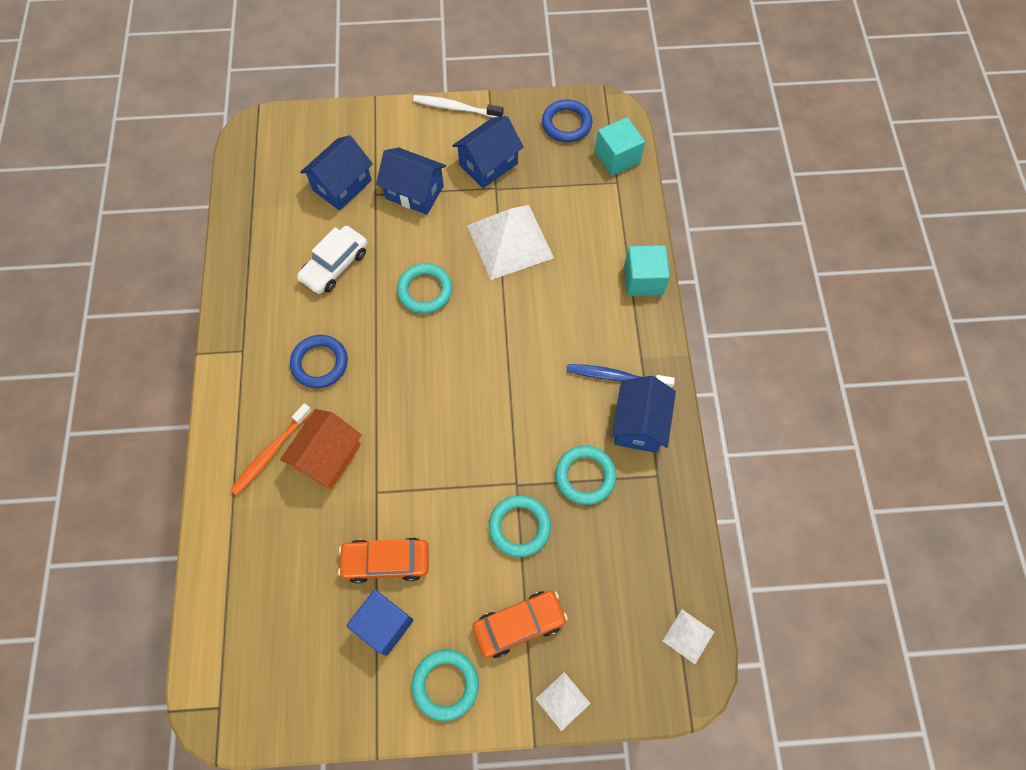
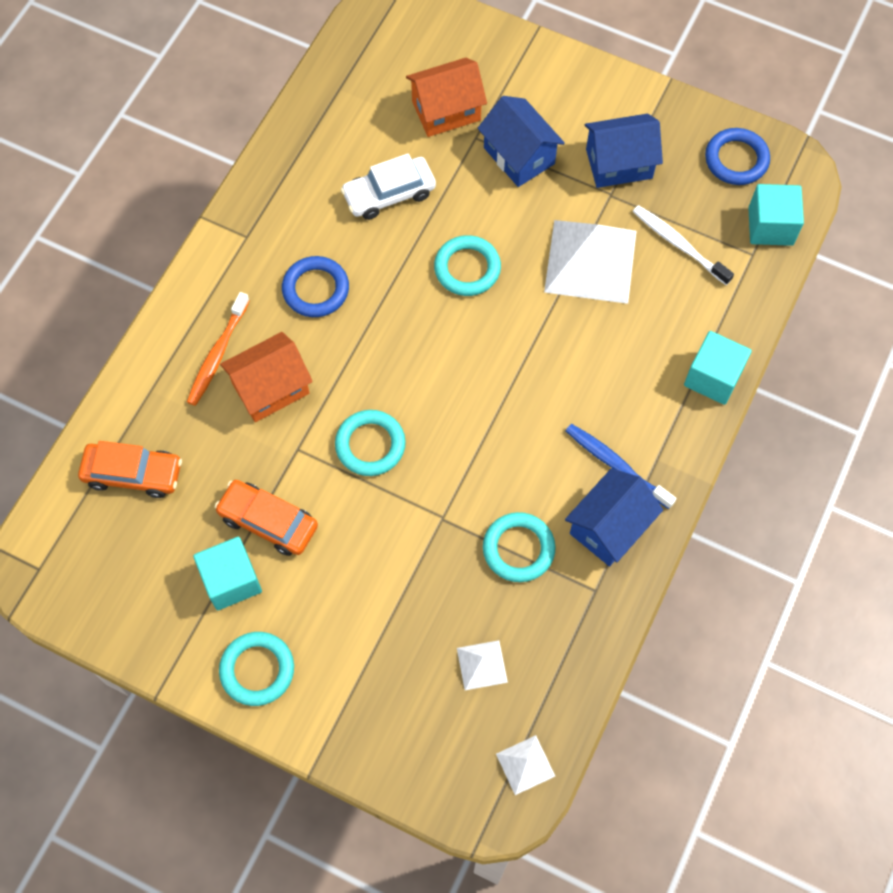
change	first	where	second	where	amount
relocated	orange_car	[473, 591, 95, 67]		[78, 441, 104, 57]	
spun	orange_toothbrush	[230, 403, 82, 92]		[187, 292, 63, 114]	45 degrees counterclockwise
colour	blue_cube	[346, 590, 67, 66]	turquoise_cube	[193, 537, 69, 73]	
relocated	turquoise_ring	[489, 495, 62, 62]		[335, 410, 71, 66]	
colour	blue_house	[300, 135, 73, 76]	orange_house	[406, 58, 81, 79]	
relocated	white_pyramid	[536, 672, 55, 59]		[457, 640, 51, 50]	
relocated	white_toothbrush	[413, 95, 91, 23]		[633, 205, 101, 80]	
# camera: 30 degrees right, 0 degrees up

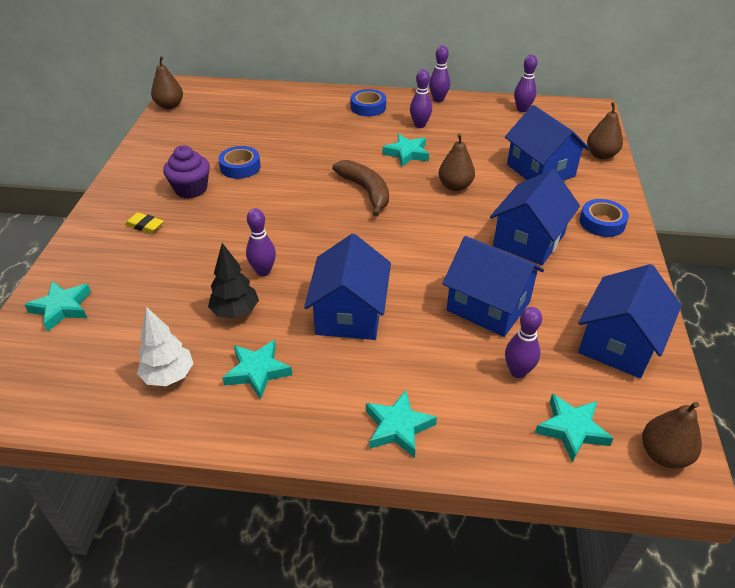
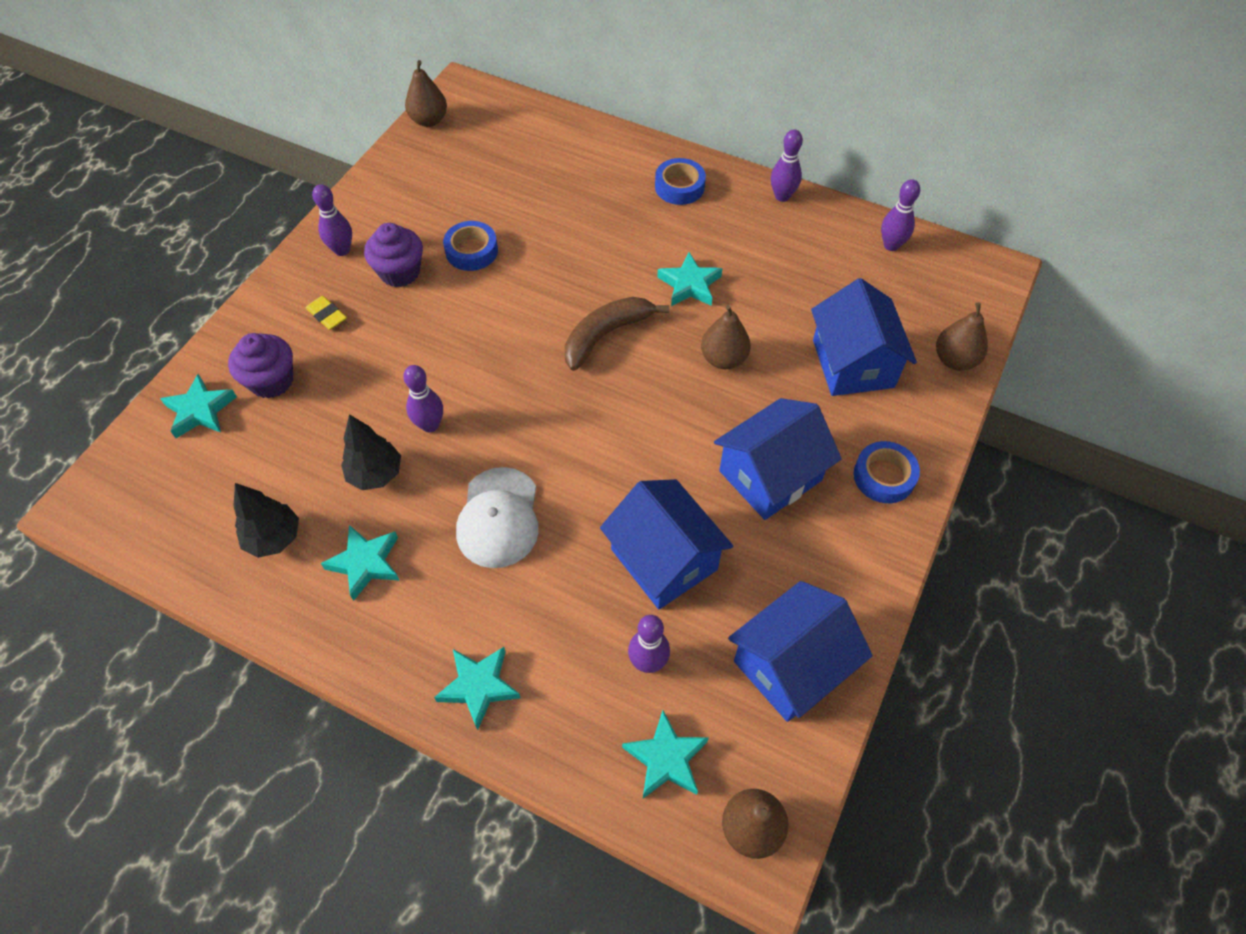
change	first	where	second	where	amount
appeared			purple_cupcake	[228, 333, 65, 66]	
colour	white_tree	[137, 307, 57, 79]	black_tree	[234, 483, 65, 75]	
relocated	purple_bowling_pin	[410, 69, 22, 59]		[312, 184, 40, 72]	
exchanged	blue_house	[304, 234, 87, 106]	white_cap	[456, 467, 83, 101]	
spun	brown_banana	[332, 160, 57, 57]		[565, 297, 104, 74]	120 degrees counterclockwise
# camera: 20 degrees right, 15 degrees up

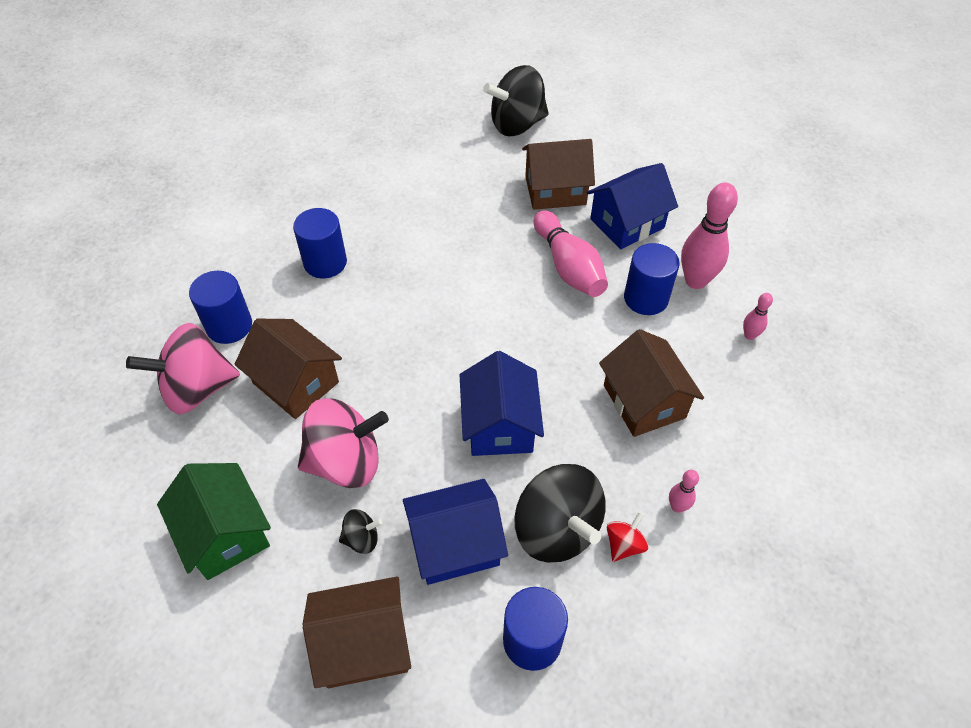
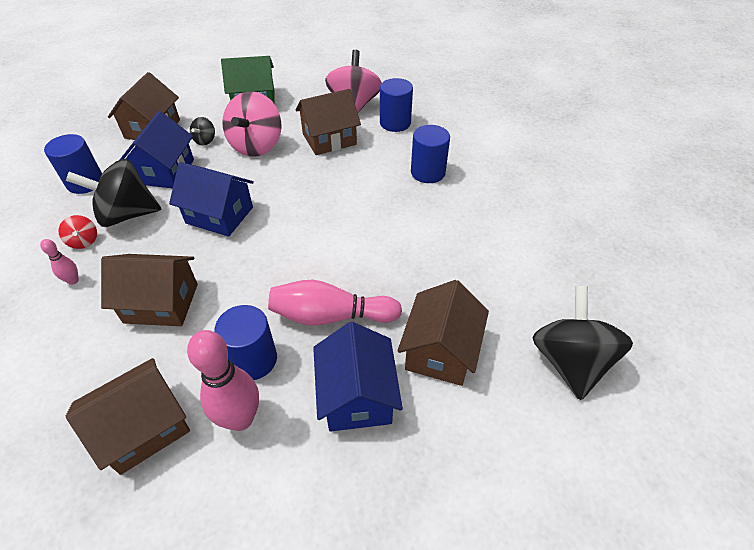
change	first	where	second	where	amount
exchanged	pink_bowling_pin	[743, 293, 30, 47]	brown_house	[66, 358, 124, 117]	
# camera: 115 degrees right, 5 degrees down

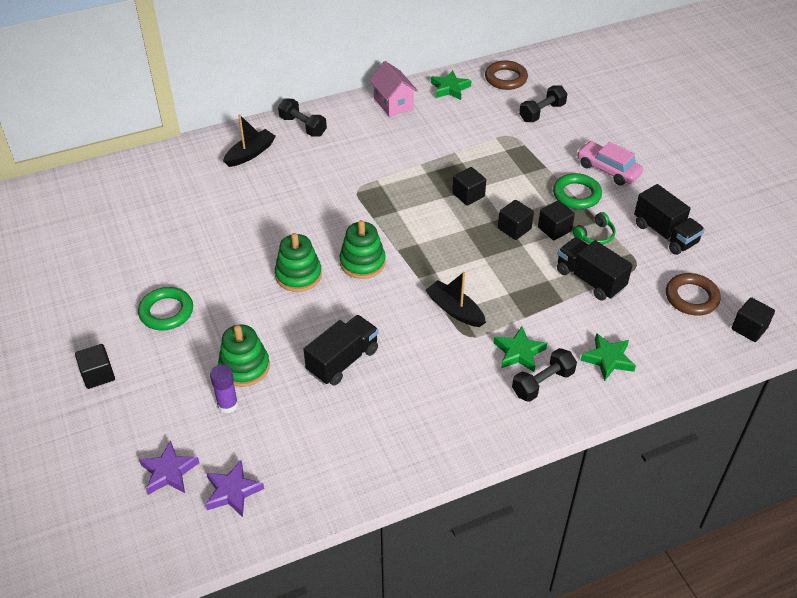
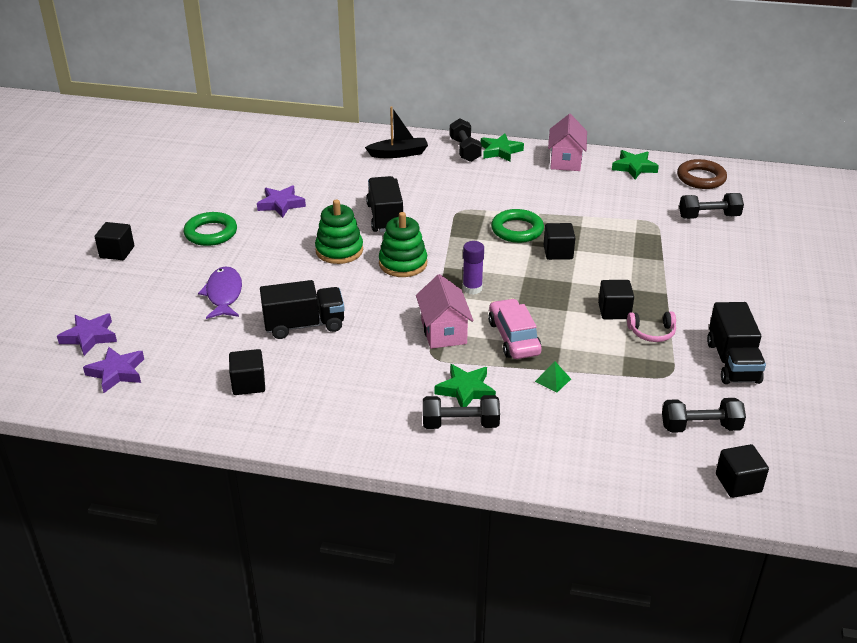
change	first	where	second	where	amount
exchanged	green_stacking_toy	[218, 324, 52, 63]	purple_fish	[198, 266, 44, 53]	
relocated	black_cube	[498, 200, 36, 40]		[229, 349, 36, 46]	
appeared			purple_star	[257, 185, 49, 33]	
relocated	black_truck	[557, 237, 76, 64]		[366, 176, 37, 56]	
exchanged	black_boat	[425, 272, 61, 55]	pink_house	[416, 274, 58, 75]	
relocated	purple_glue_stick	[210, 364, 28, 50]		[463, 241, 21, 54]	
relocated	green_star	[580, 333, 56, 48]		[481, 134, 43, 28]	
relocated	pink_car	[577, 141, 66, 44]		[488, 298, 54, 61]	
relocated	green_ring	[553, 173, 49, 36]		[491, 209, 53, 34]	
appeared			green_pyramid	[535, 362, 36, 31]	
colour	green_headphones	[573, 212, 43, 33]	pink_headphones	[627, 312, 49, 30]	
exchanged	brown_ring	[666, 273, 55, 43]	black_dumbbell	[662, 398, 84, 35]	
# camera: 35 degrees right, 10 degrees down

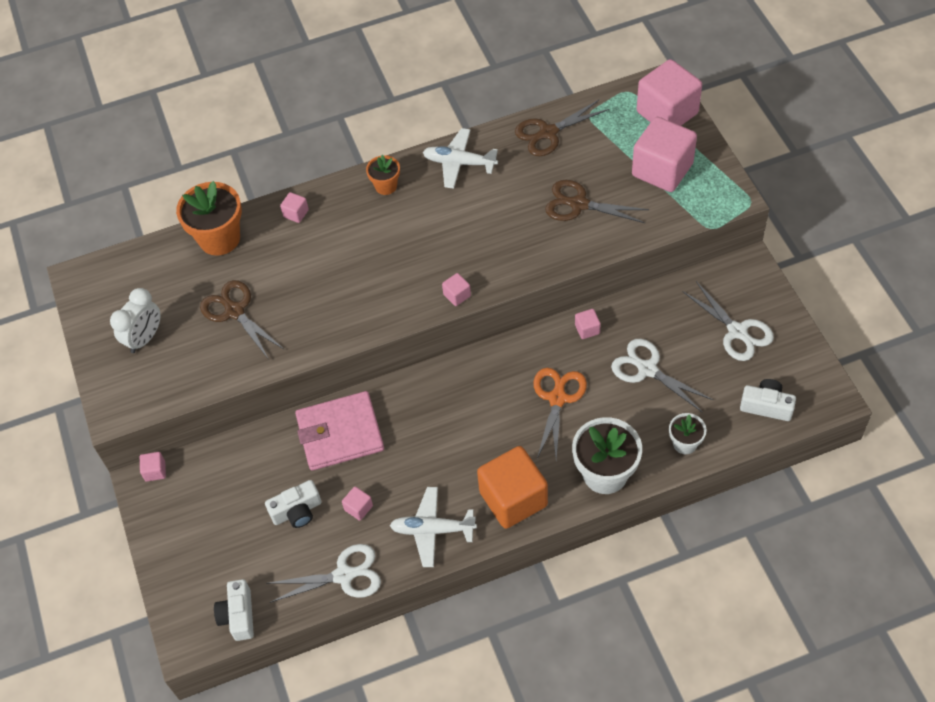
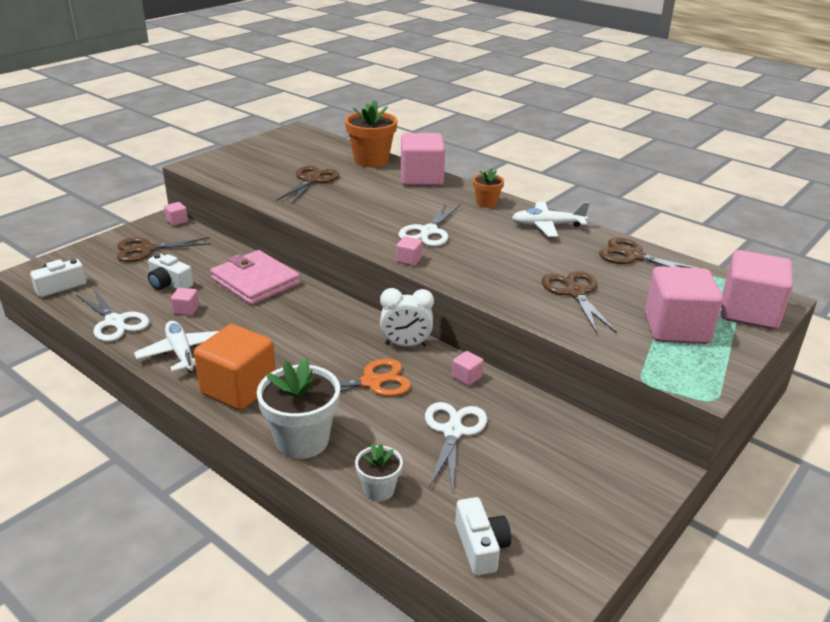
change	first	where	second	where	amount
appeared			brown_scissors	[117, 237, 94, 25]	
relocated	white_clock	[110, 288, 51, 65]		[380, 288, 54, 59]	
relocated	white_scissors	[682, 281, 92, 80]		[399, 203, 62, 44]	
size	pink_cube	[280, 192, 29, 31]		[401, 133, 44, 53]	x2.40
spun	white_plane	[423, 128, 75, 61]		[512, 202, 77, 35]	75 degrees counterclockwise
# camera: 55 degrees right, 25 degrees down

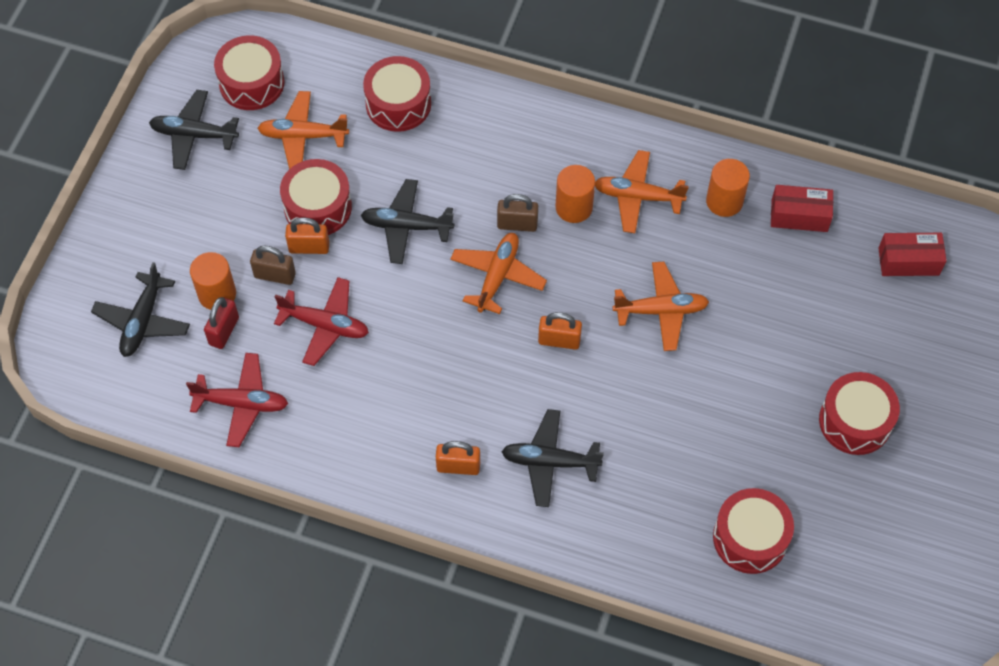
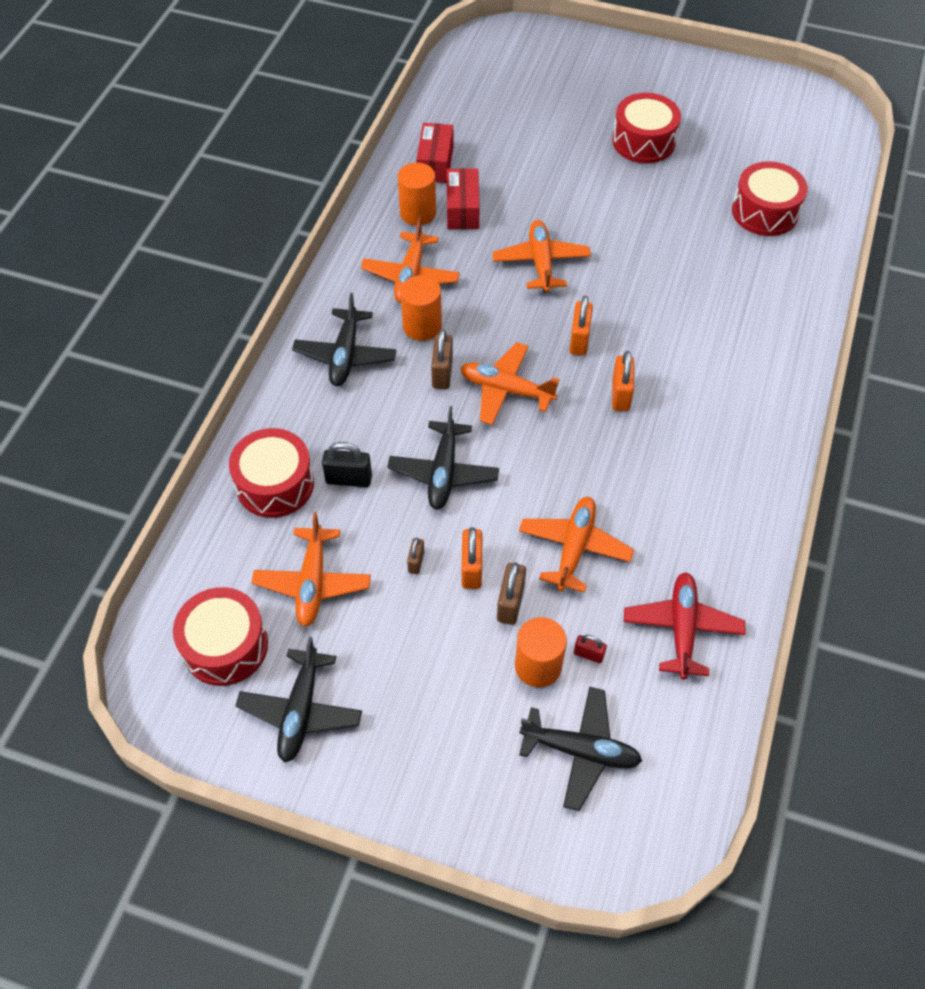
change	first	where	second	where	amount
relocated	black_plane	[501, 409, 103, 98]		[292, 293, 105, 93]	
appeared			black_padlock	[322, 442, 50, 45]	
exchanged	red_drum	[280, 159, 72, 76]	brown_padlock	[407, 538, 17, 36]	
relocated	red_box	[878, 233, 69, 43]		[447, 168, 32, 61]	
colour	red_plane	[274, 277, 95, 89]	orange_plane	[519, 497, 115, 95]	
size	red_padlock	[204, 297, 35, 52]		[574, 635, 33, 28]	x0.60
relocated	orange_padlock	[436, 441, 44, 34]		[612, 351, 22, 60]	
# camera: 90 degrees left, 5 degrees down

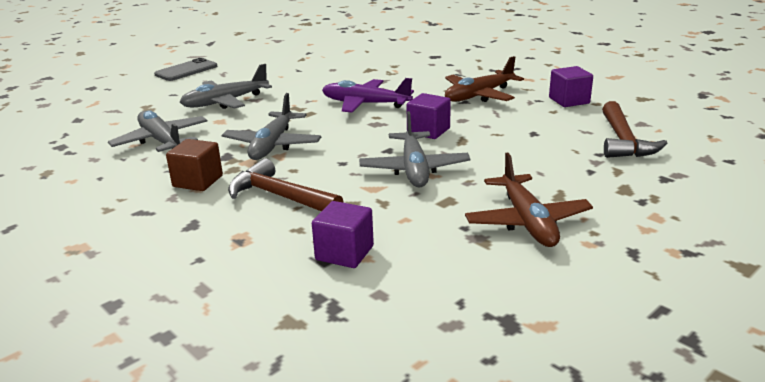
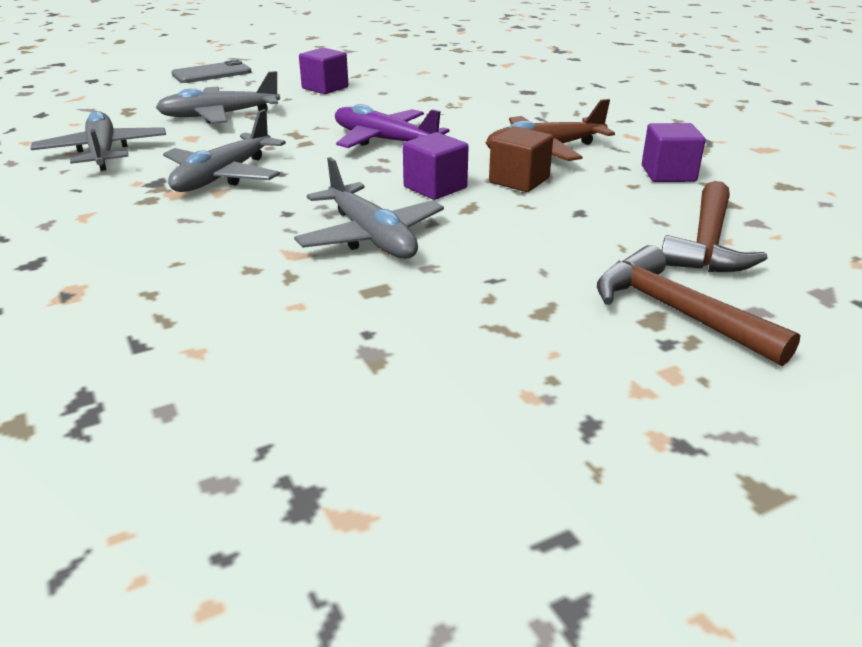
change	first	where	second	where	amount
spun	grey_plane	[359, 111, 111, 76]		[294, 157, 150, 102]	45 degrees counterclockwise
relocated	purple_cube	[312, 201, 62, 67]		[299, 48, 49, 46]	
relocated	brown_cube	[166, 139, 57, 52]		[489, 126, 64, 66]	
relocated	brown_hammer	[228, 158, 116, 53]		[597, 245, 203, 121]	
missing	brown_plane	[465, 153, 128, 94]			
# camera: 15 degrees right, 5 degrees up

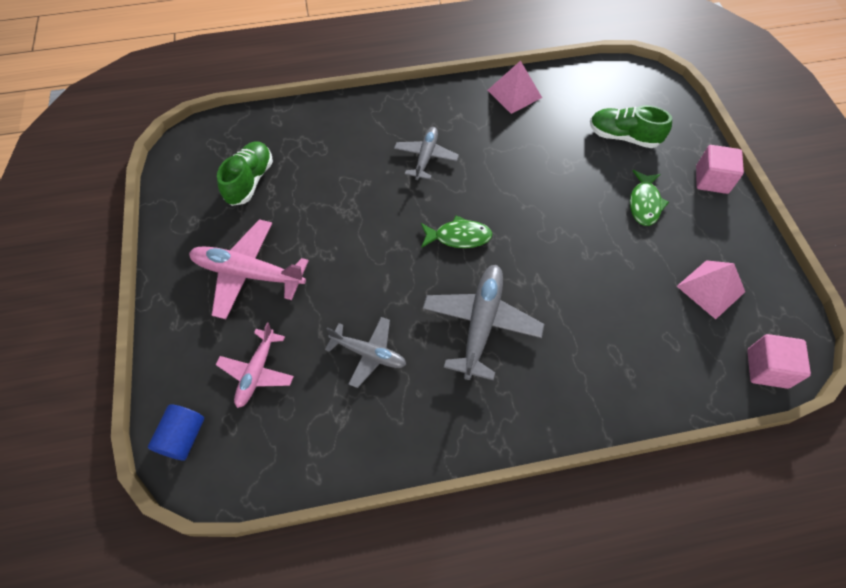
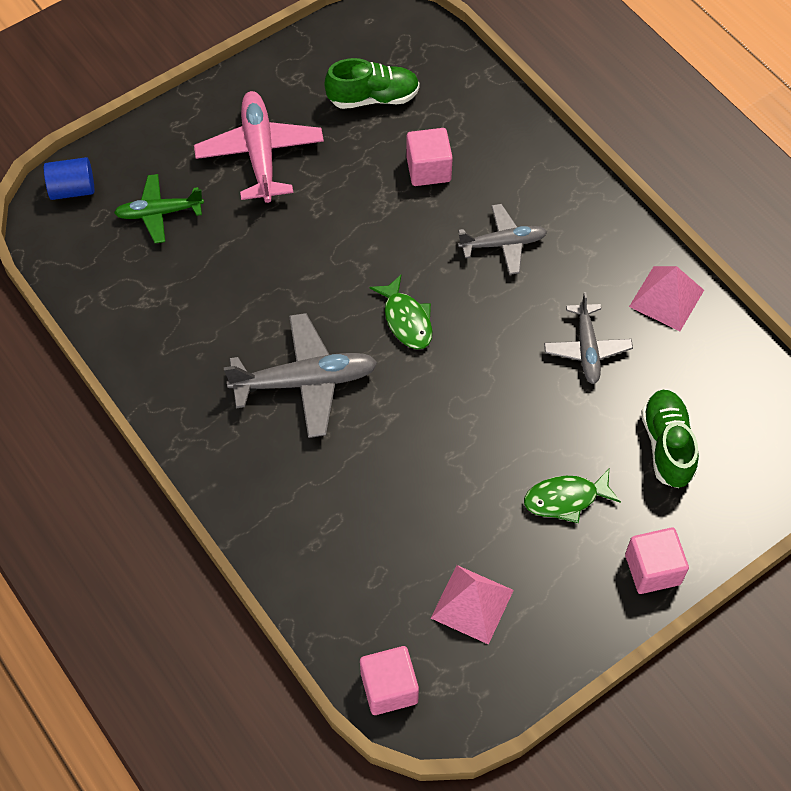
change	first	where	second	where	amount
colour	pink_plane	[216, 323, 78, 85]	green_plane	[114, 174, 90, 69]	
appeared			pink_cube	[406, 128, 47, 58]	
relocated	grey_plane	[325, 317, 81, 71]		[544, 292, 89, 92]	
# camera: 65 degrees right, 0 degrees up

